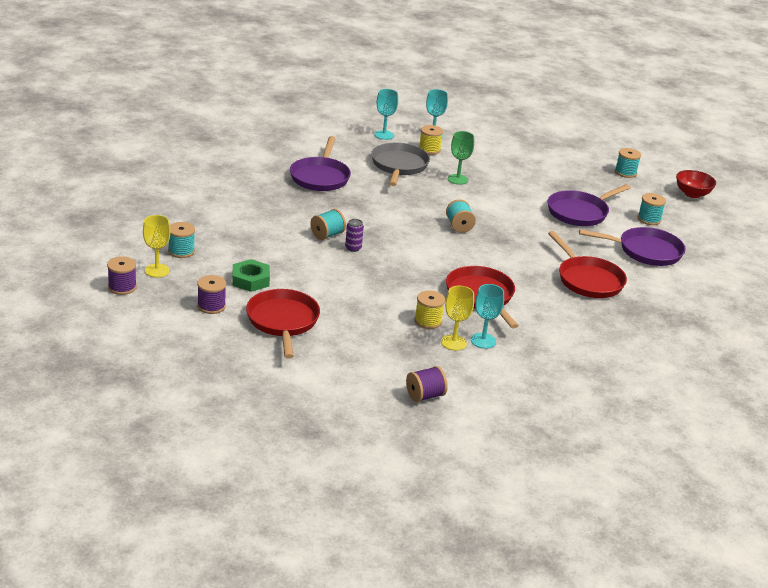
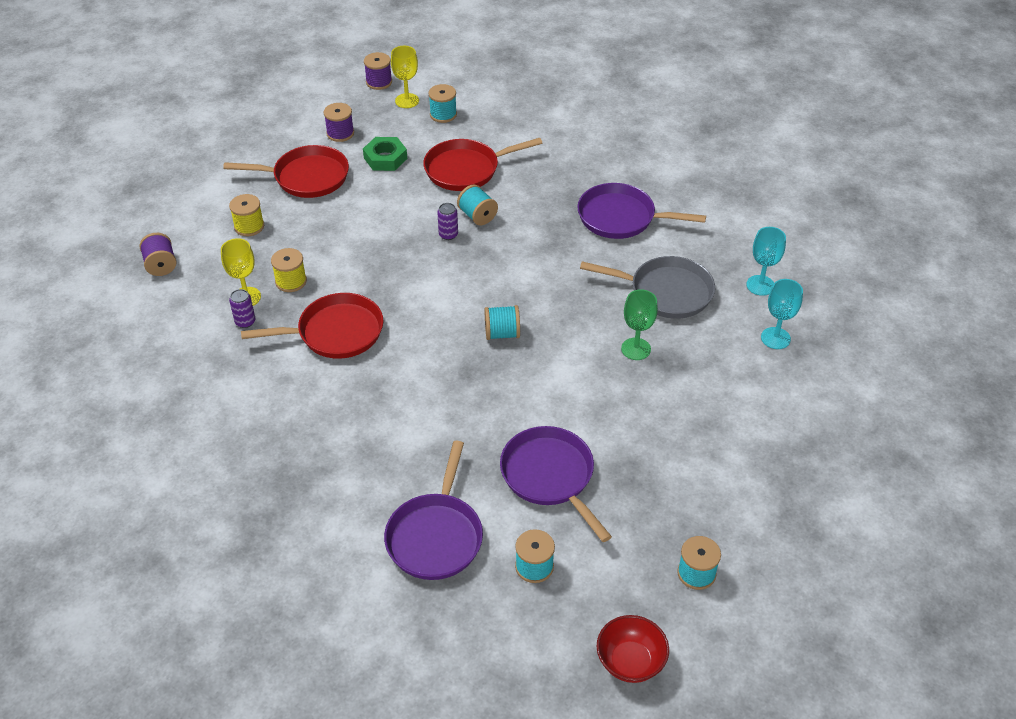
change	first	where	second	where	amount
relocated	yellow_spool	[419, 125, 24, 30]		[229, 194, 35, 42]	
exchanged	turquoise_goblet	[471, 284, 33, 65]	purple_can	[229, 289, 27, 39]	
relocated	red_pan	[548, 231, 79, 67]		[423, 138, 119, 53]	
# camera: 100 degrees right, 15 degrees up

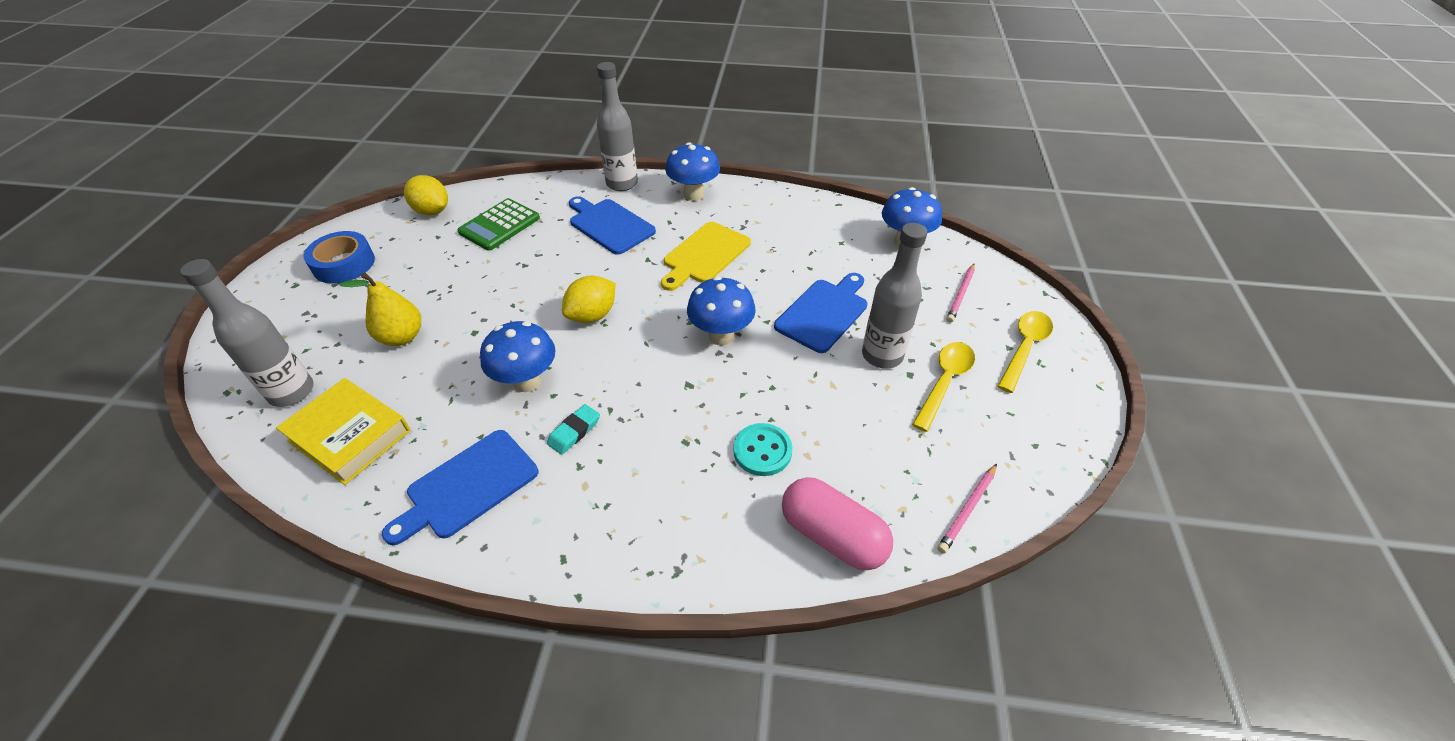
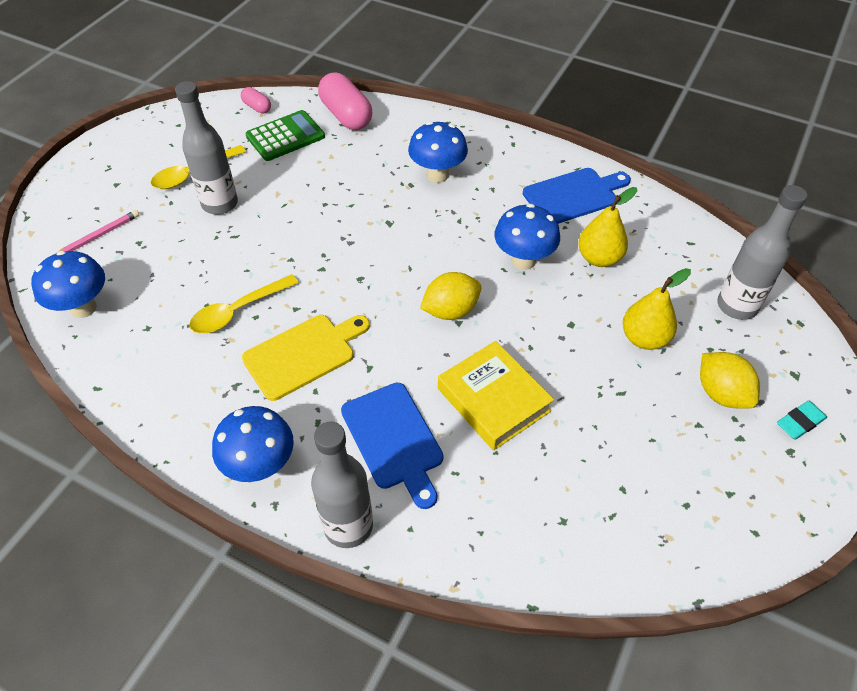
change	first	where	second	where	amount
relocated	yellow_spoon	[997, 311, 56, 82]		[189, 274, 110, 60]	
exchanged	pink_pencil	[937, 464, 60, 90]	pink_capsule	[241, 87, 30, 26]	
relocated	green_calculator	[457, 198, 83, 53]		[245, 110, 80, 51]	
relocated	blue_mushroom	[687, 276, 69, 69]		[408, 121, 60, 62]	
relocated	yellow_book	[276, 378, 135, 107]		[438, 341, 116, 110]	
appeared			yellow_pear	[578, 187, 59, 80]	
relocated	yellow_lemon	[404, 175, 44, 40]		[700, 352, 60, 57]	
relocated	turquoise_eraser	[547, 404, 53, 51]		[777, 401, 50, 39]	
missing	blue_tape	[304, 231, 71, 53]			
missing	turquoise_button	[733, 423, 59, 53]			
missing	blue_cutting_board	[774, 273, 93, 80]			
# camera: 160 degrees left, 5 degrees up

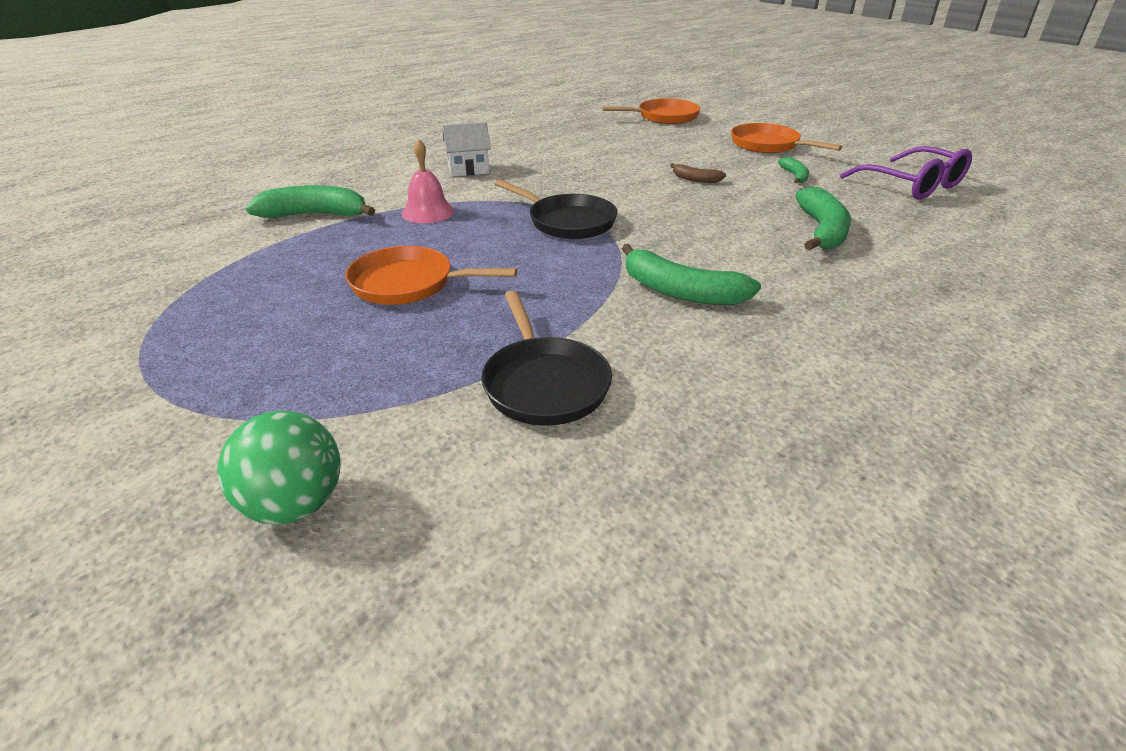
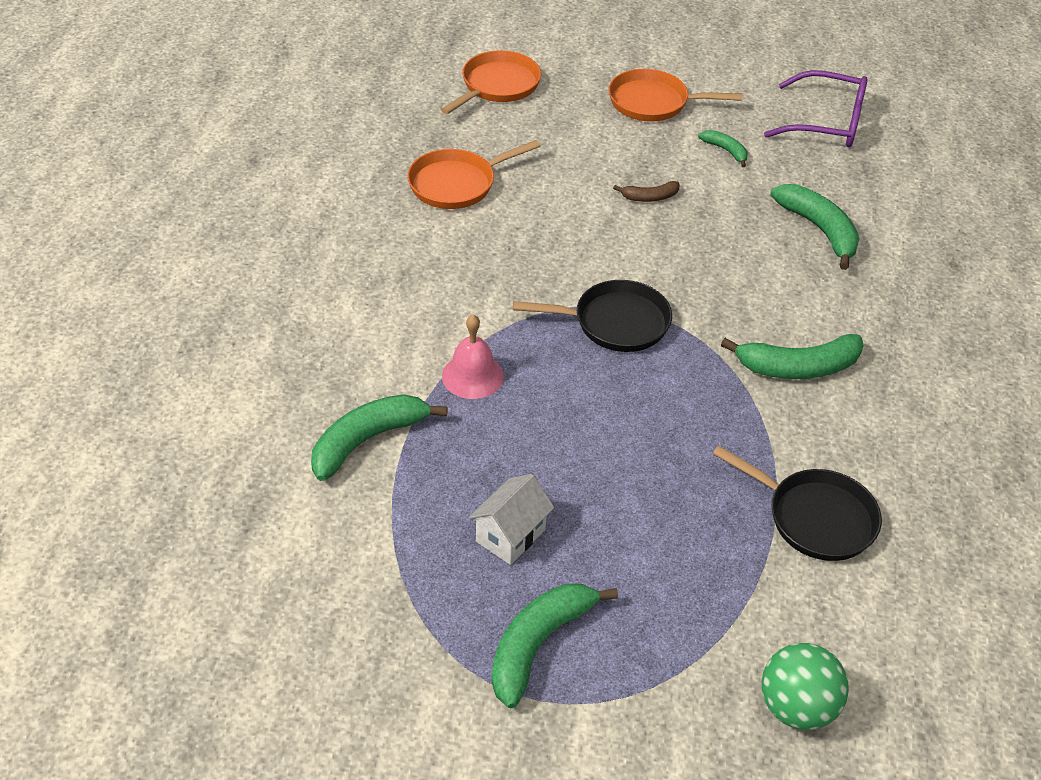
change	first	where	second	where	amount
relocated	orange_pan	[345, 246, 172, 59]		[407, 140, 133, 69]	
relocated	white_house	[442, 122, 49, 55]		[469, 474, 85, 91]	
appeared			green_banana	[492, 584, 126, 124]	
# camera: 40 degrees left, 10 degrees up

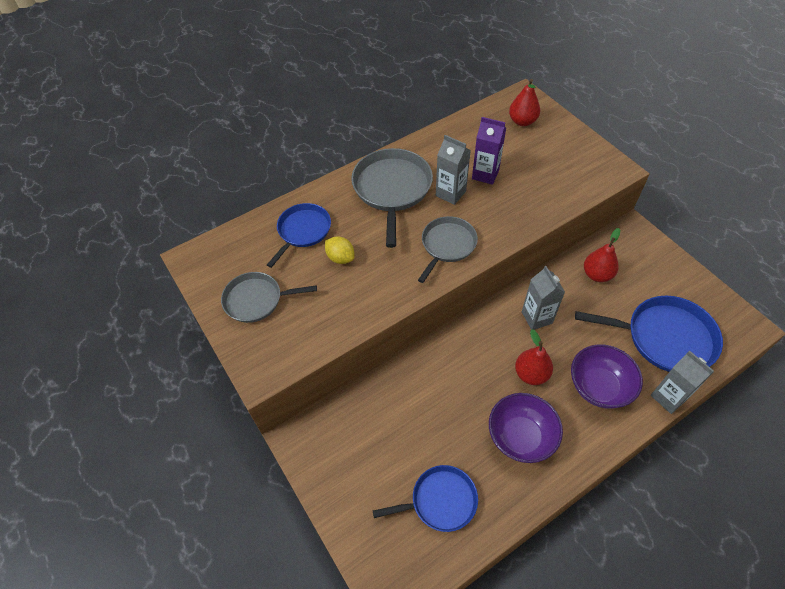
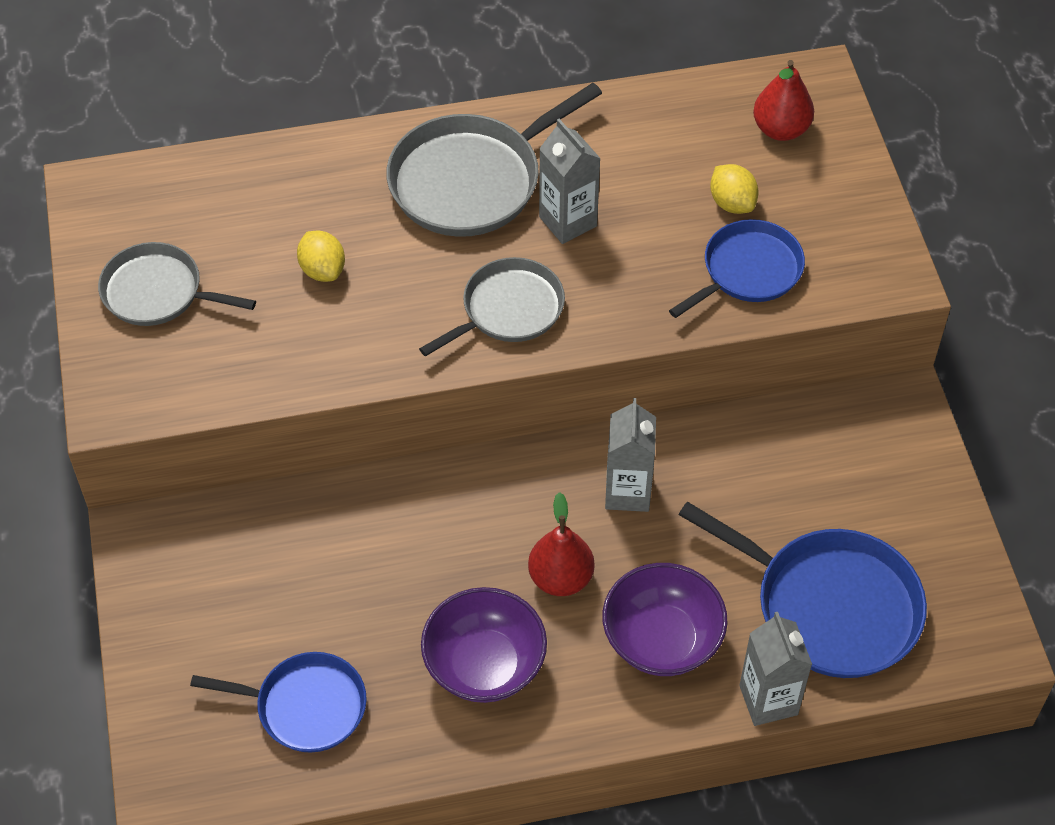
change	first	where	second	where	amount
spun	grey_pan	[351, 148, 82, 100]		[386, 83, 216, 154]	150 degrees counterclockwise
relocated	blue_pan	[267, 203, 64, 65]		[669, 219, 136, 99]	
appeared			yellow_lemon	[710, 164, 49, 50]	
missing	purple_carton	[472, 117, 34, 68]			
missing	red_pear	[584, 228, 36, 54]			
# camera: 20 degrees right, 0 degrees up

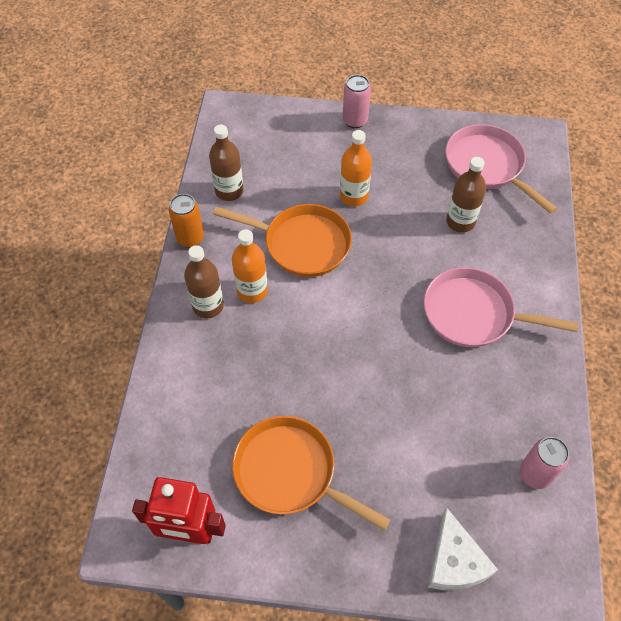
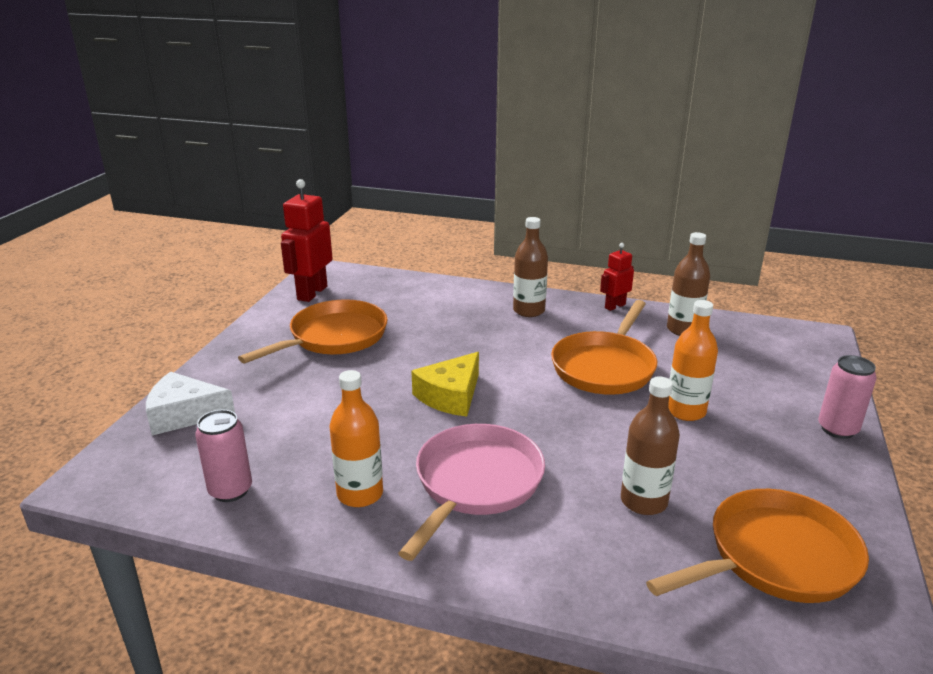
change	first	where	second	where	amount
relocated	orange_bottle	[232, 229, 36, 74]		[330, 370, 53, 137]	
appeared			yellow_cheese	[411, 352, 68, 65]	
exchanged	orange_can	[169, 194, 35, 54]	red_robot	[600, 243, 34, 68]	
colour	pink_pan	[445, 124, 112, 90]	orange_pan	[646, 489, 223, 114]	
# camera: 100 degrees right, 30 degrees down

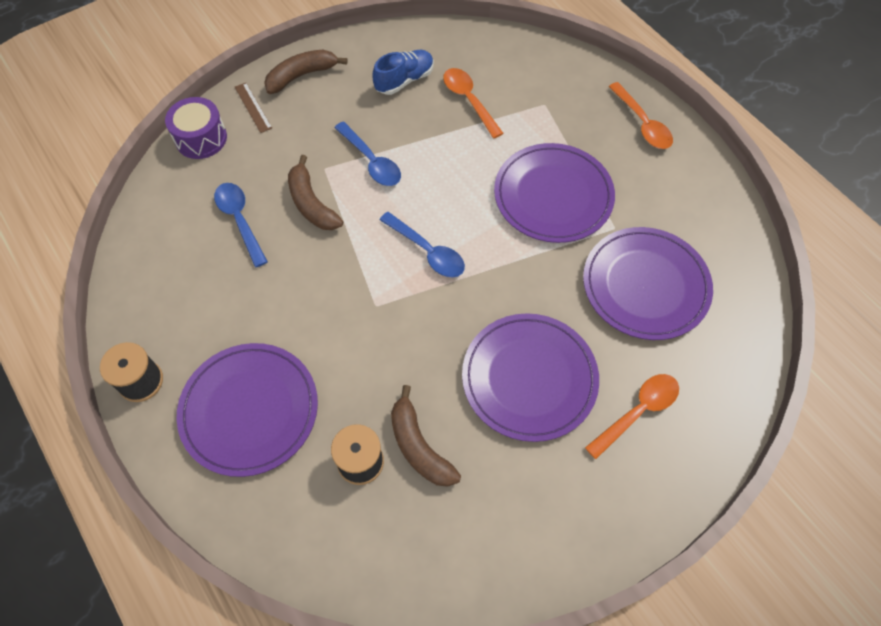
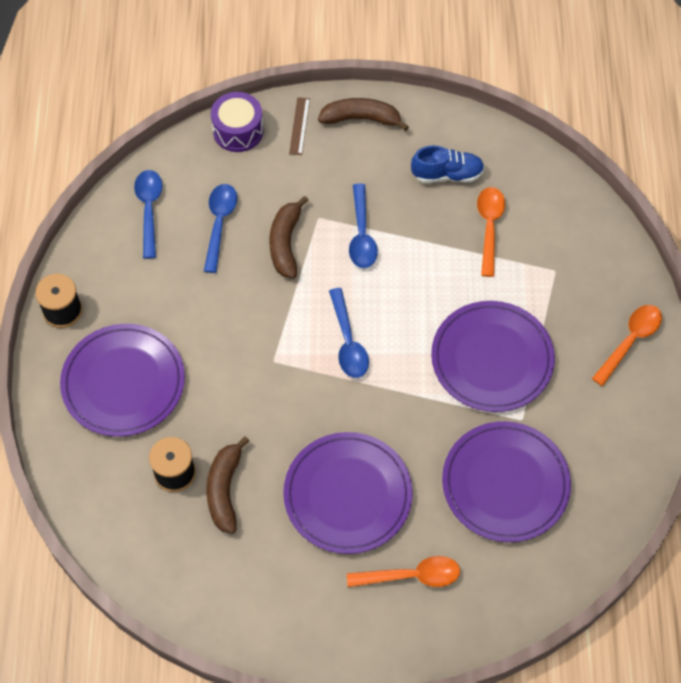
change	first	where	second	where	amount
appeared			blue_spoon	[134, 170, 29, 89]	
spun	orange_spoon	[608, 82, 65, 67]		[592, 305, 70, 81]	150 degrees counterclockwise
# camera: 35 degrees right, 0 degrees up

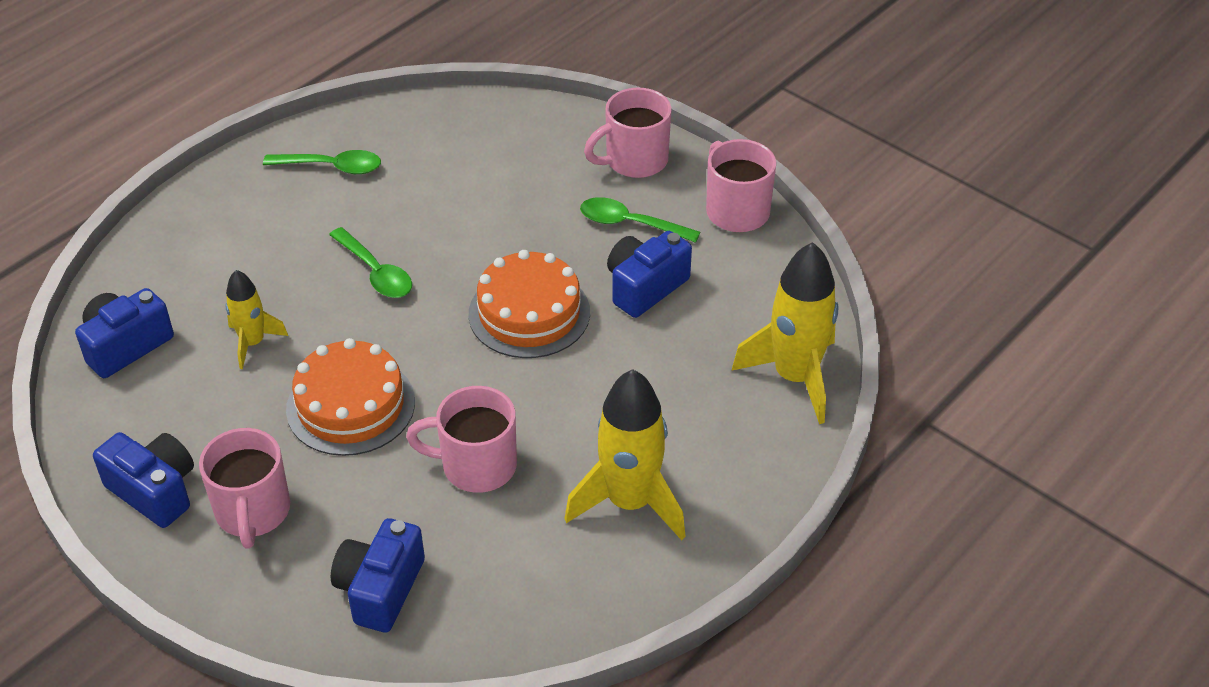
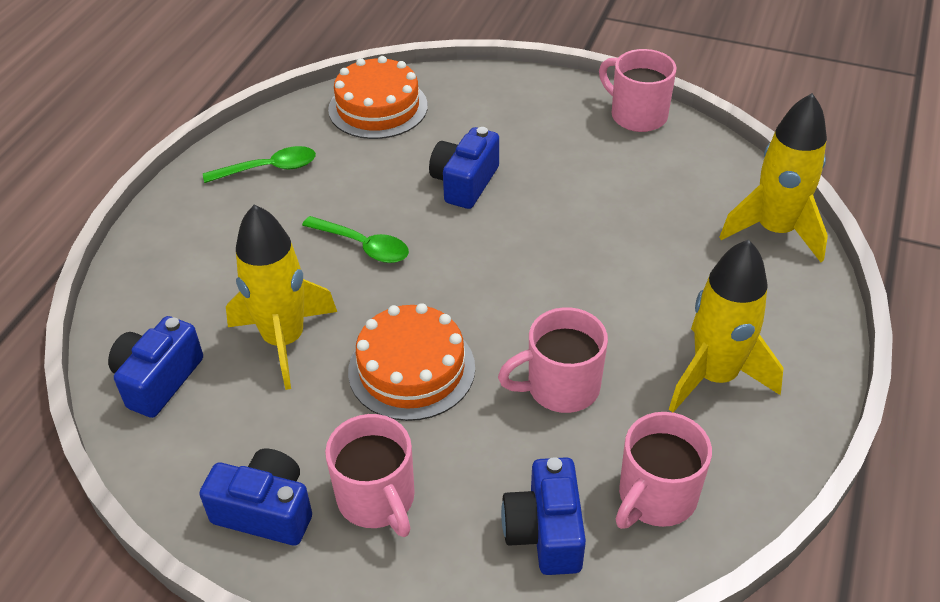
change	first	where	second	where	amount
size	yellow_rocket	[225, 270, 63, 99]		[226, 204, 111, 186]	x1.77
relocated	orange_cake	[468, 250, 122, 108]		[328, 56, 100, 83]	
relocated	blue_camera	[607, 231, 85, 87]		[429, 127, 70, 82]	
relocated	pink_mug	[584, 88, 88, 90]		[616, 412, 96, 117]	
missing	green_spoon	[580, 197, 120, 46]			
# camera: 20 degrees left, 0 degrees up

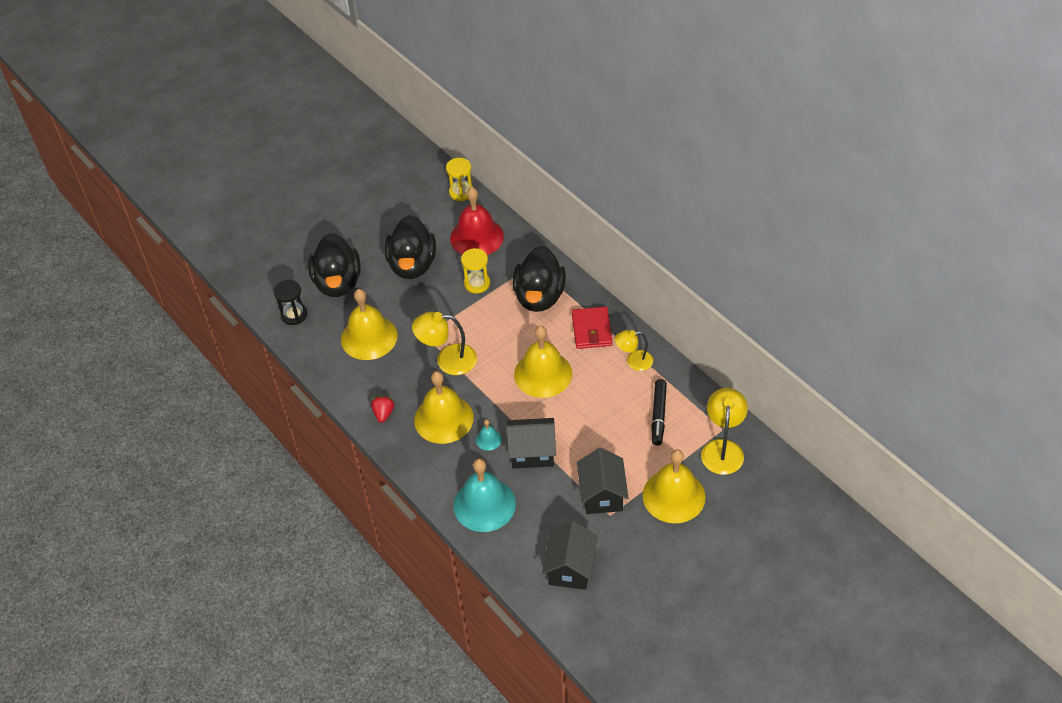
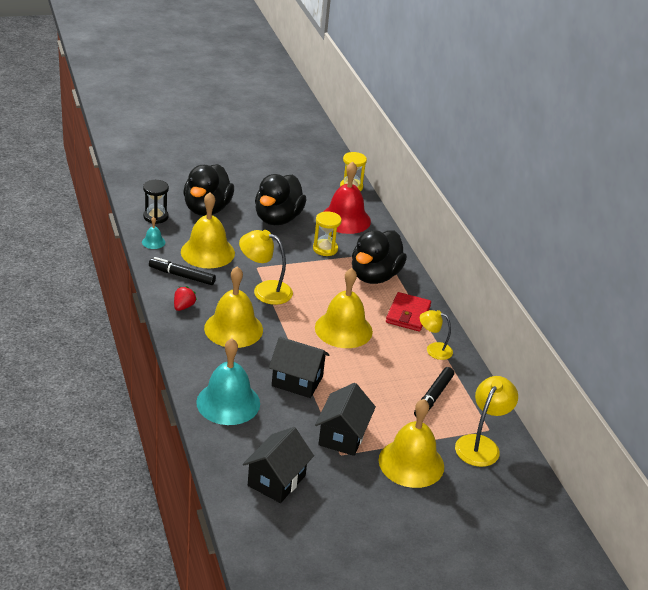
change	first	where	second	where	amount
relocated	turquoise_bell	[476, 420, 26, 31]		[142, 217, 23, 32]	
appeared			black_marker	[149, 257, 67, 28]	
# camera: 15 degrees right, 15 degrees down

